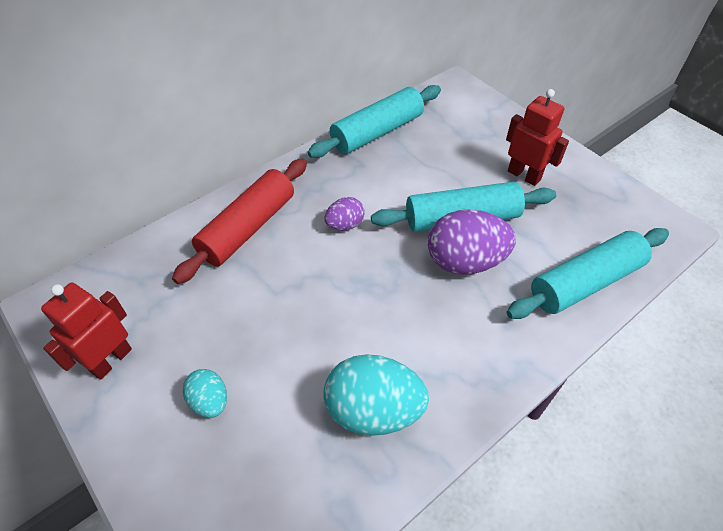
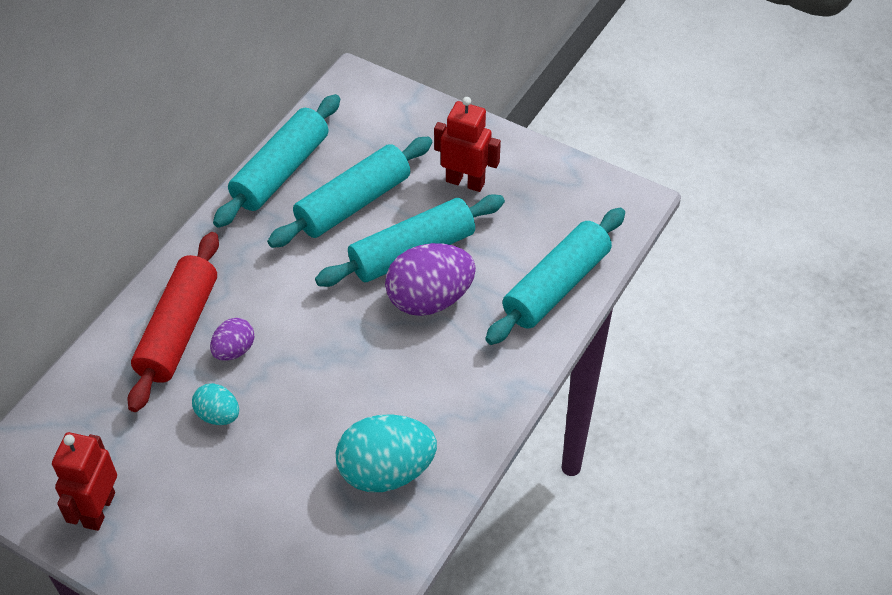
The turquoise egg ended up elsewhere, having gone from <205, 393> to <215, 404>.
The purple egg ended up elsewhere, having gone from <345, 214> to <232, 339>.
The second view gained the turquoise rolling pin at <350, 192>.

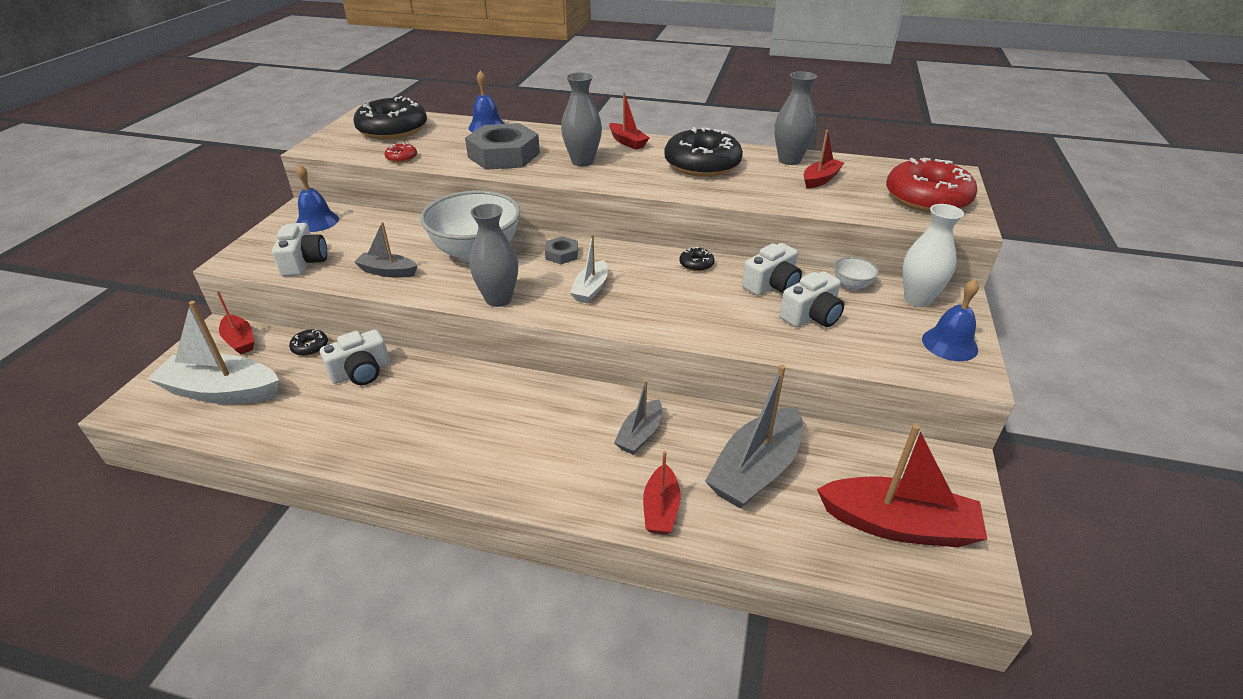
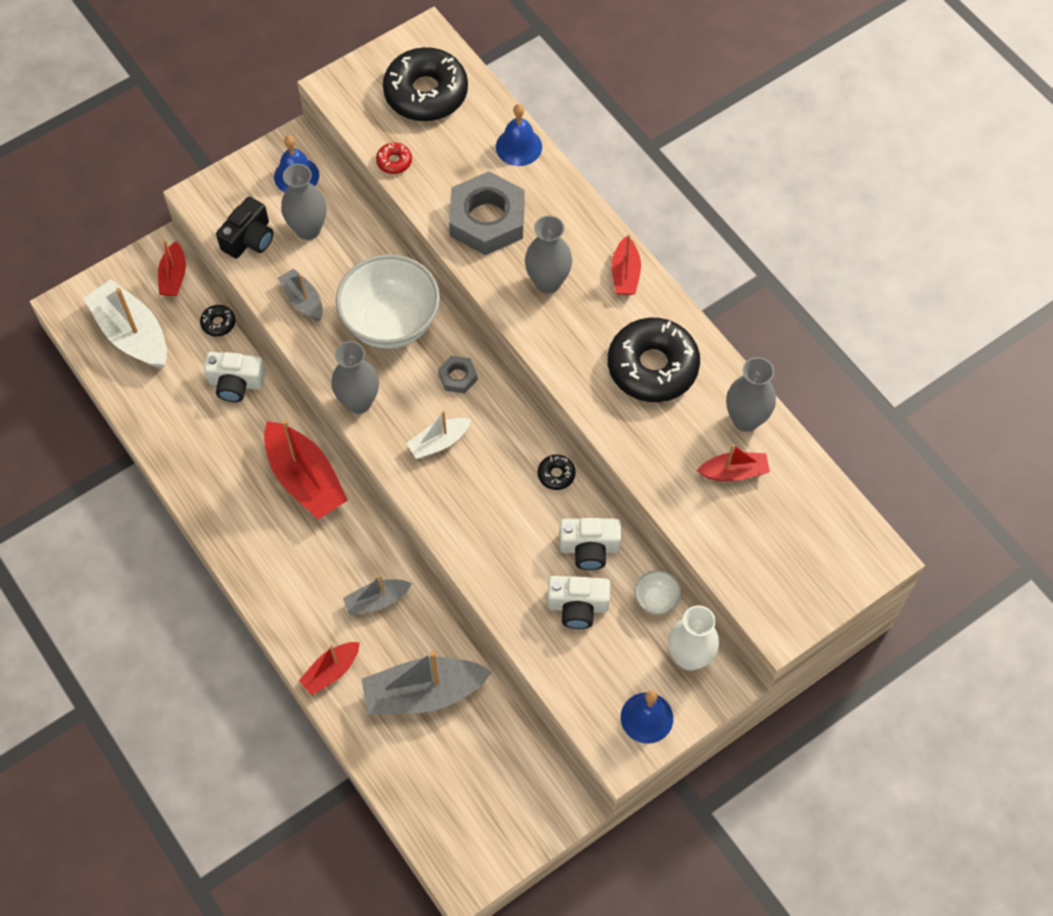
What was the white camera at <299, 249> turned into the black camera at <245, 227>.
The red boat ended up elsewhere, having gone from <902, 485> to <306, 469>.
The second view lost the red donut at <932, 185>.
The second view gained the grey vase at <303, 202>.

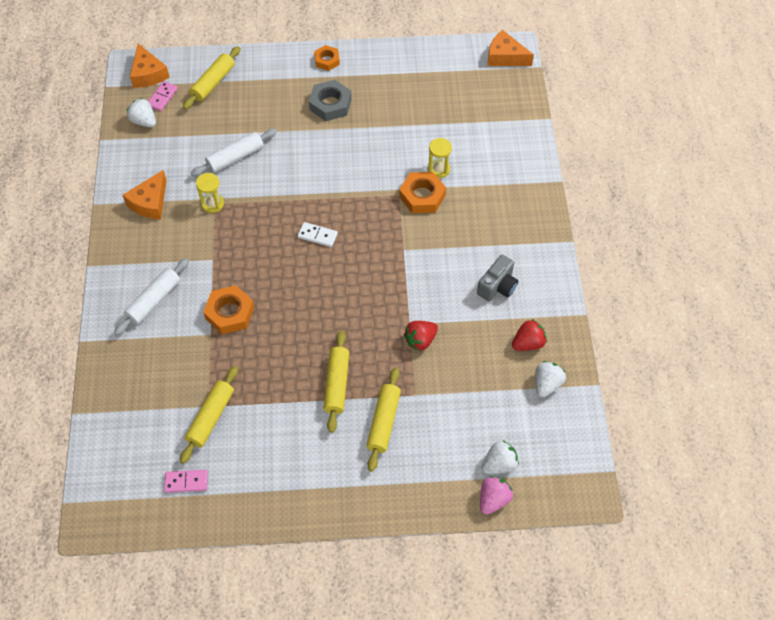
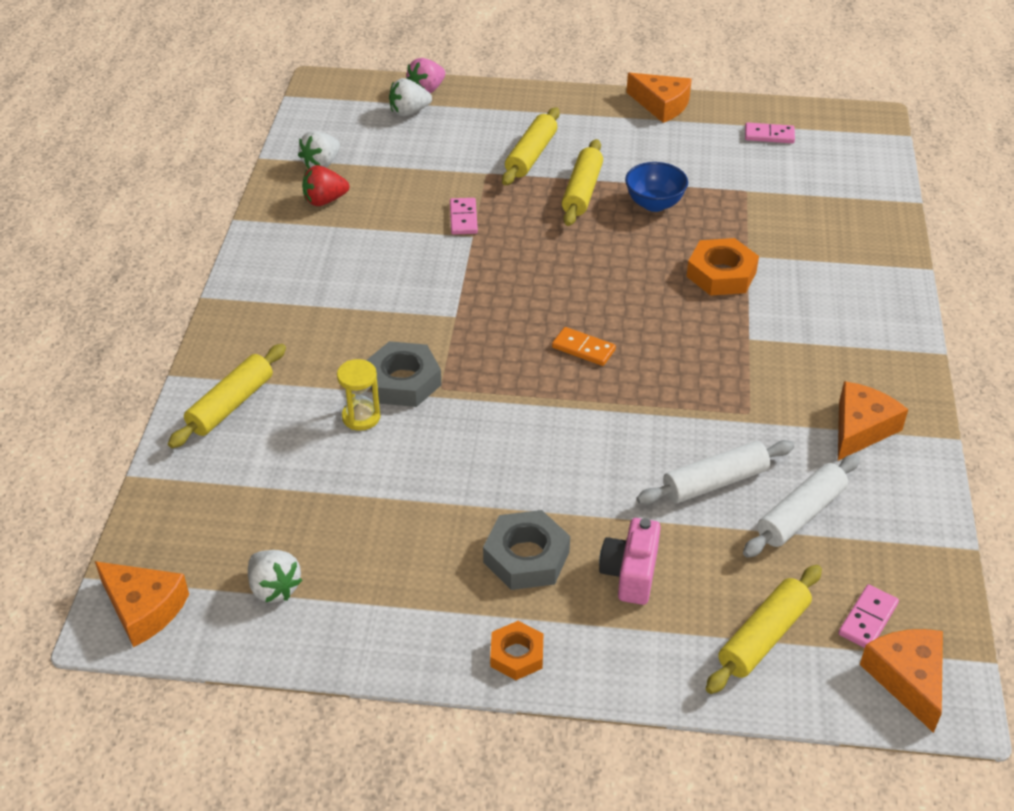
The white rolling pin ended up elsewhere, having gone from <151, 296> to <801, 506>.
The white strawberry ended up elsewhere, having gone from <141, 112> to <275, 576>.
The yellow rolling pin ended up elsewhere, having gone from <209, 415> to <227, 396>.
The second view lost the yellow hourglass at <210, 193>.
What was the white domino at <318, 234> turned into the orange domino at <584, 346>.
What was the orange nut at <422, 192> turned into the grey nut at <404, 374>.
Where the red strawberry stood at <421, 336>, the pink domino came to stand at <464, 216>.
The second view lost the grey camera at <497, 278>.
The second view gained the pink camera at <630, 561>.
The second view gained the blue bowl at <656, 187>.
The second view gained the orange cheese at <659, 98>.

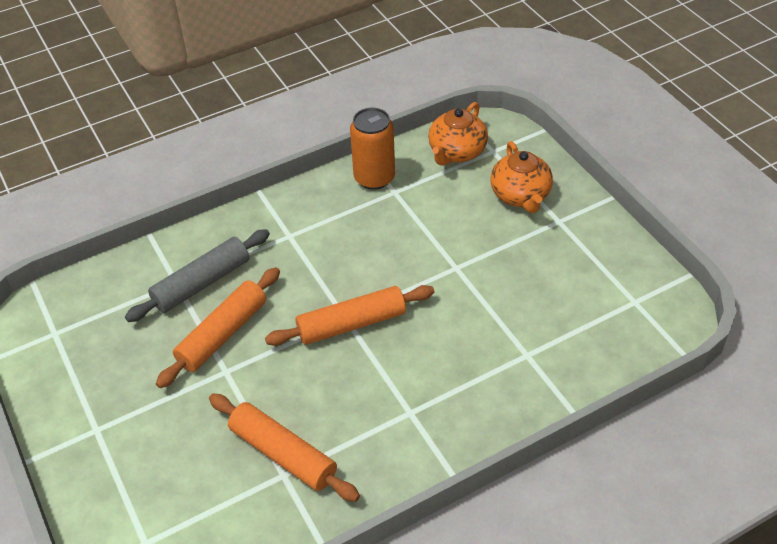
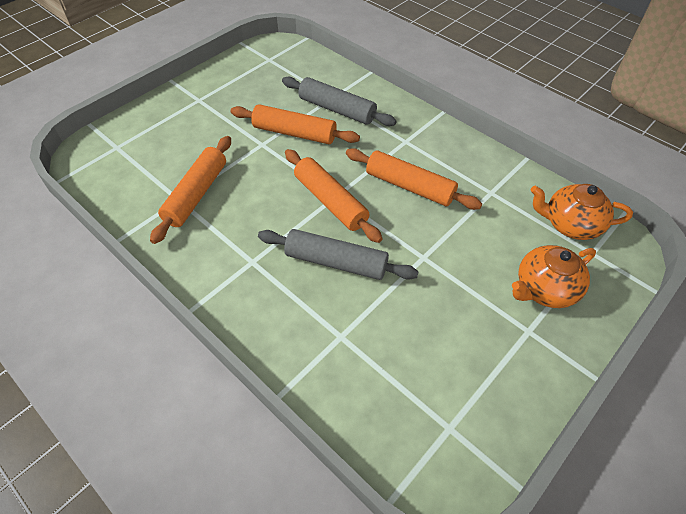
The second view lost the orange can at <372, 149>.
The second view gained the grey rolling pin at <338, 254>.
The second view gained the orange rolling pin at <414, 179>.

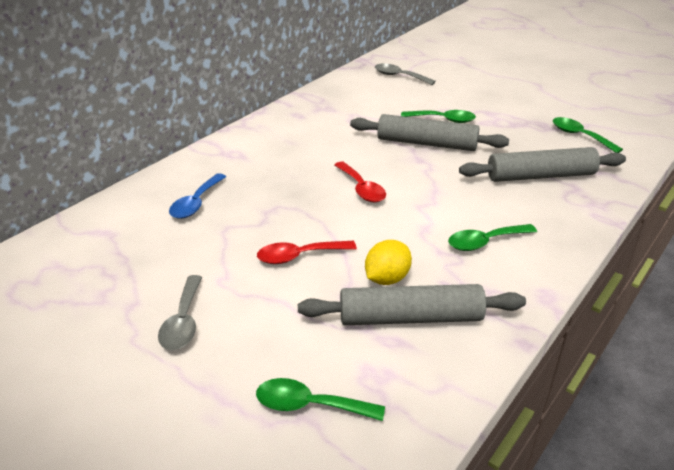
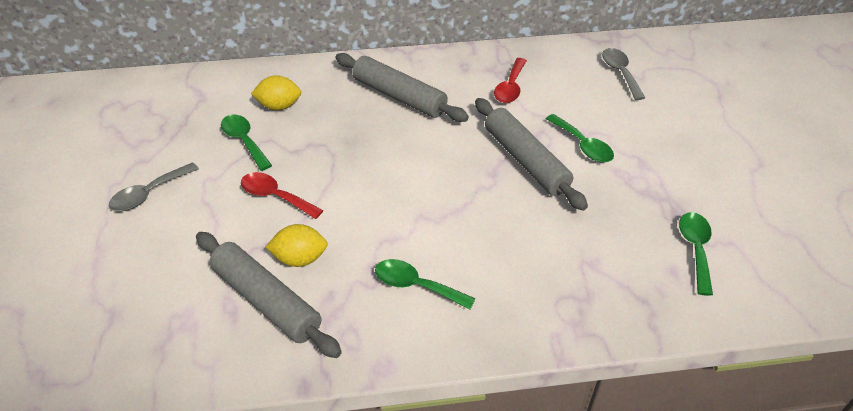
Where the blue spoon stood at <197, 196>, the yellow lemon came to stand at <276, 92>.
The green spoon ended up elsewhere, having gone from <320, 399> to <246, 143>.
The red spoon ended up elsewhere, having gone from <360, 182> to <510, 80>.
The grey rolling pin ended up elsewhere, having gone from <542, 164> to <402, 87>.

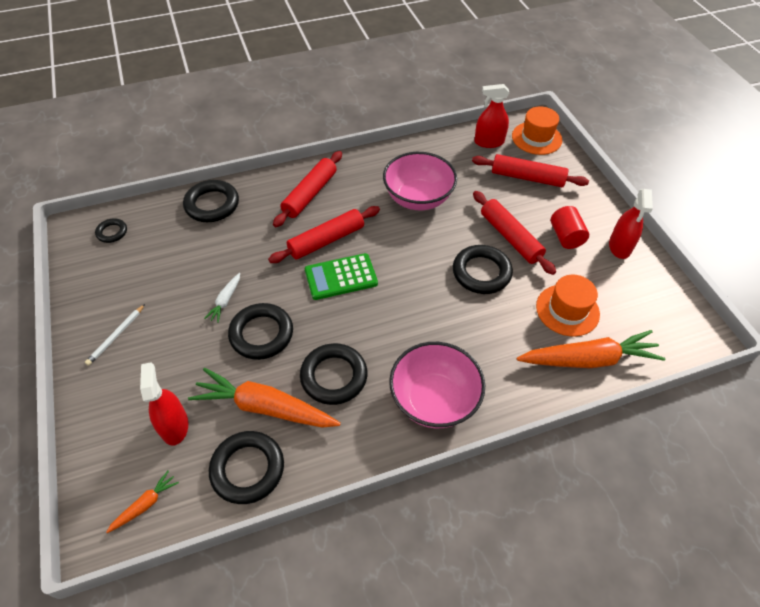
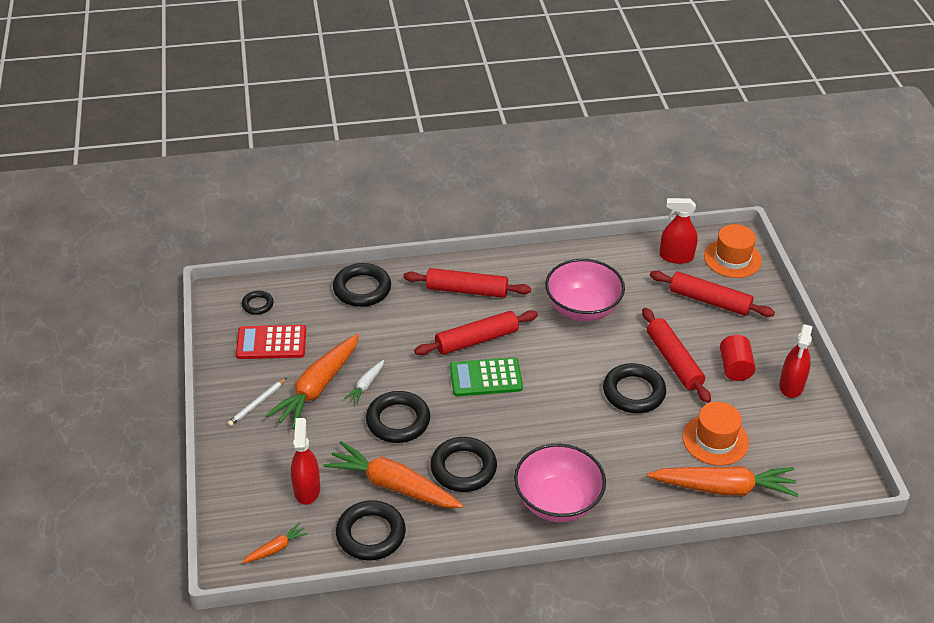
The red rolling pin at <307, 189> ended up facing another way, 60 degrees clockwise from before.
The second view gained the red calculator at <271, 342>.
The second view gained the orange carrot at <312, 381>.

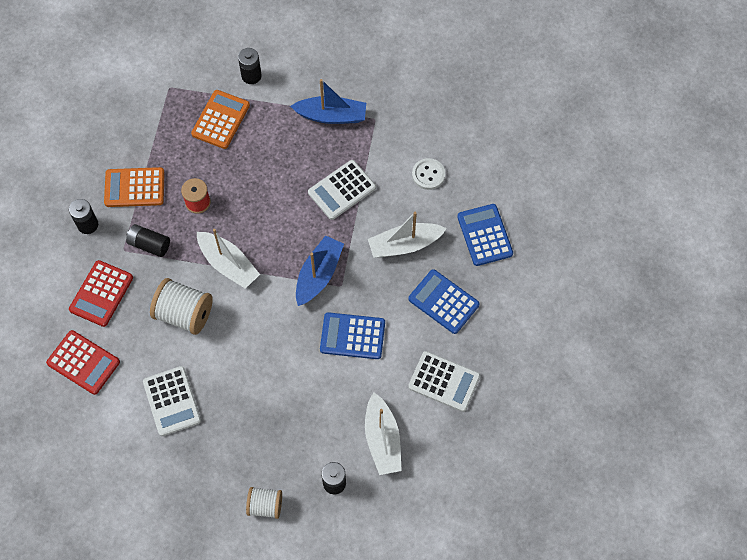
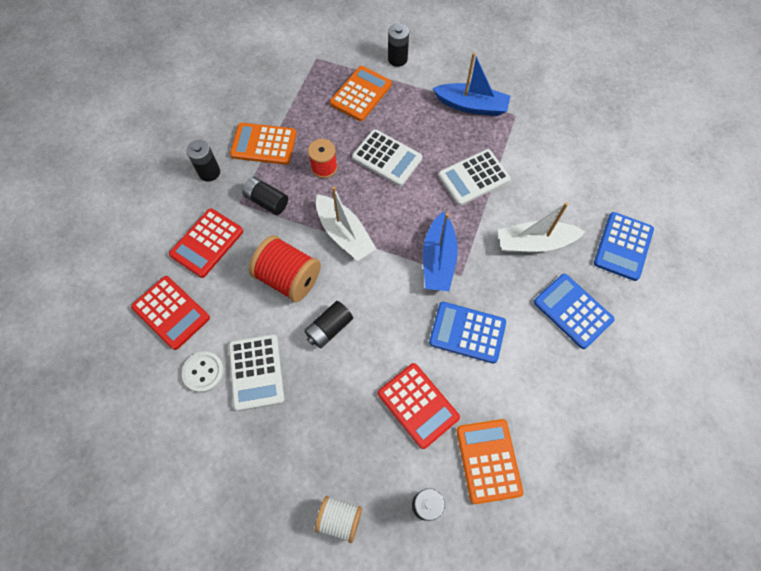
What was the white spool at <181, 306> turned into the red spool at <285, 268>.
The blue boat at <320, 270> ended up facing another way, 150 degrees clockwise from before.
Where the white boat stood at <383, 433>, the orange calculator came to stand at <489, 461>.
The white calculator ended up elsewhere, having gone from <444, 381> to <387, 157>.
The white button ended up elsewhere, having gone from <428, 174> to <203, 372>.
The blue calculator at <485, 235> ended up facing another way, 150 degrees counterclockwise from before.
The second view gained the black battery at <328, 325>.
The second view gained the red calculator at <419, 406>.

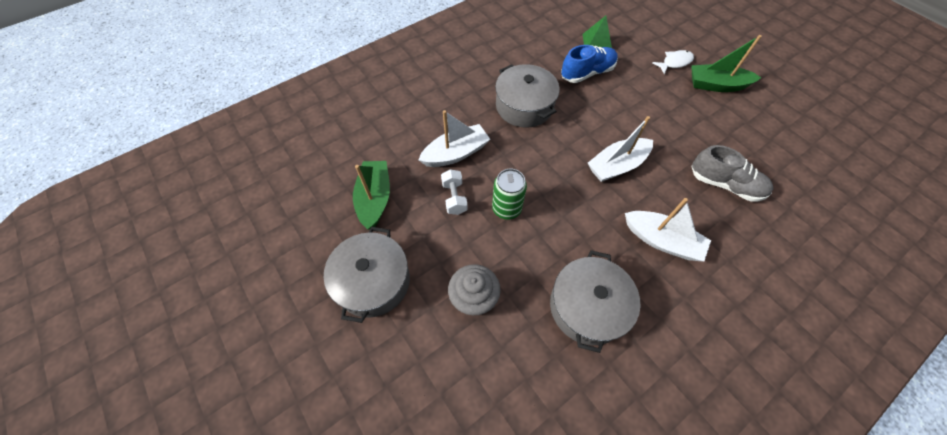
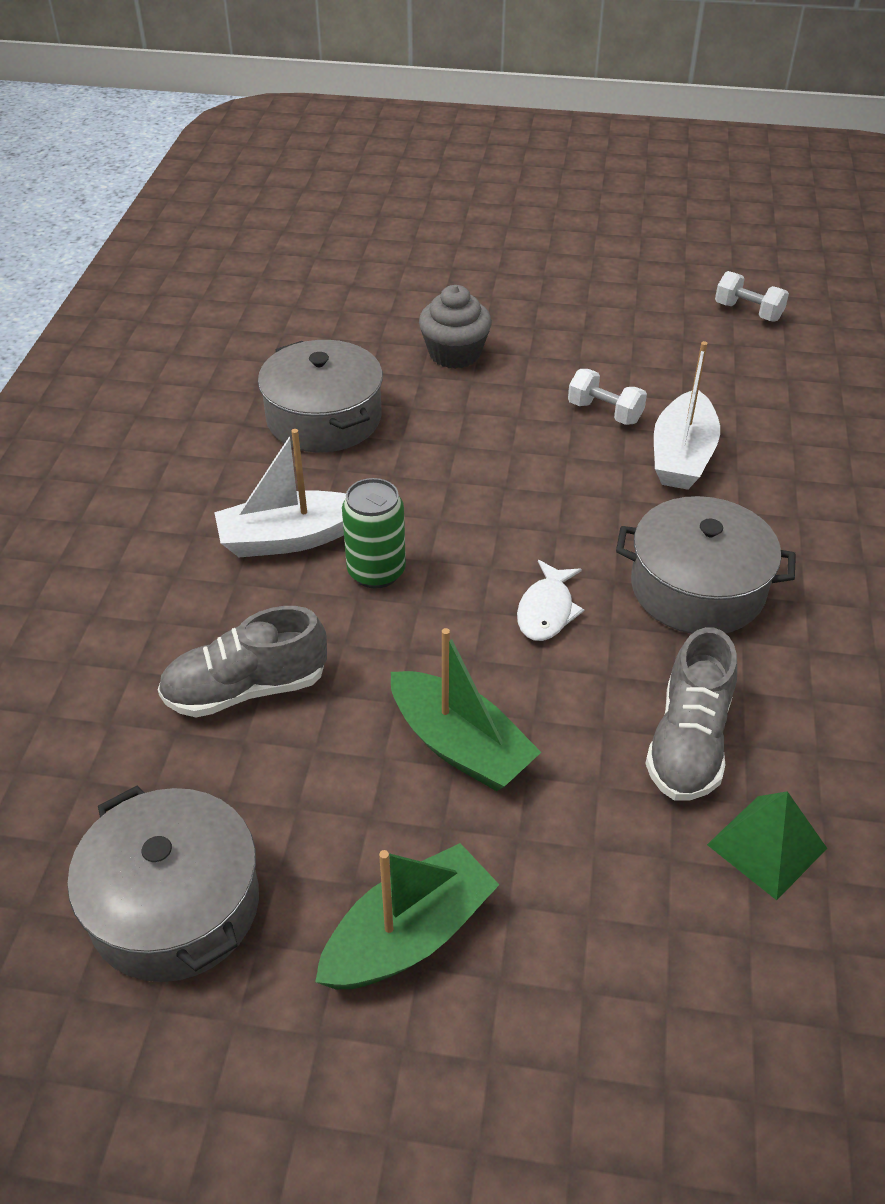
The grey pot ended up elsewhere, having gone from <367, 275> to <163, 884>.
The green boat ended up elsewhere, having gone from <371, 195> to <466, 709>.
The green can ended up elsewhere, having gone from <509, 194> to <374, 533>.
What was the blue shoe at <589, 64> turned into the grey shoe at <691, 714>.
The second view lost the white boat at <620, 149>.
The white fish ended up elsewhere, having gone from <673, 62> to <550, 600>.
The second view gained the white dumbbell at <752, 296>.

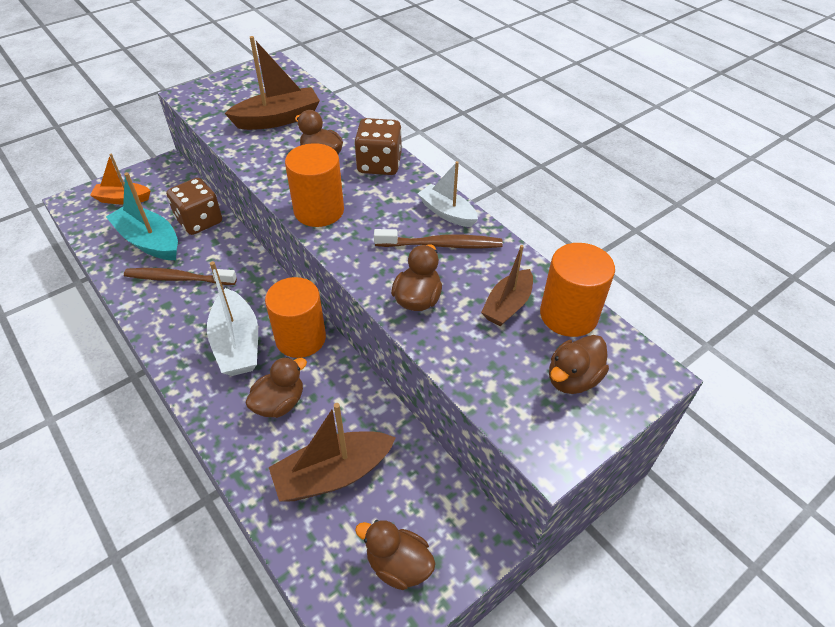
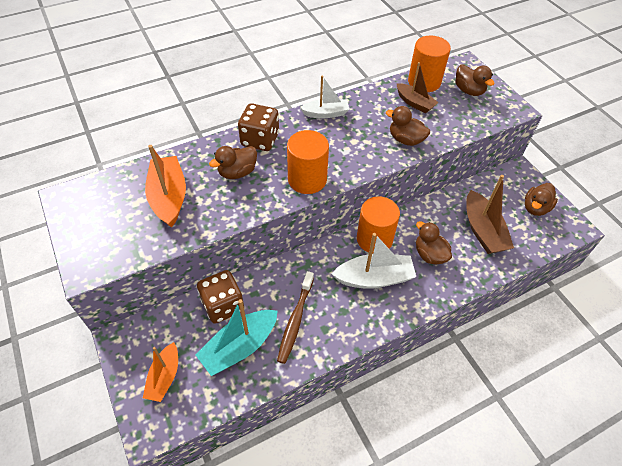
What was the brown boat at <272, 83> turned into the orange boat at <165, 186>.
The second view lost the brown toothbrush at <438, 238>.
The white boat at <447, 194> ended up facing another way, 150 degrees counterclockwise from before.

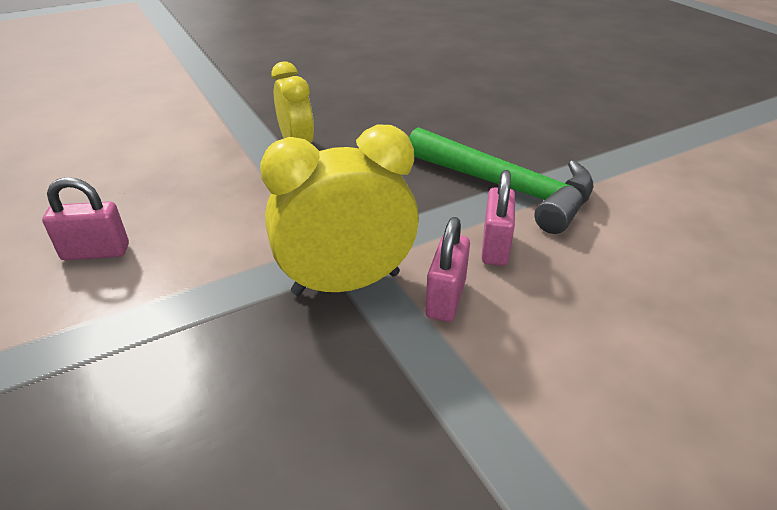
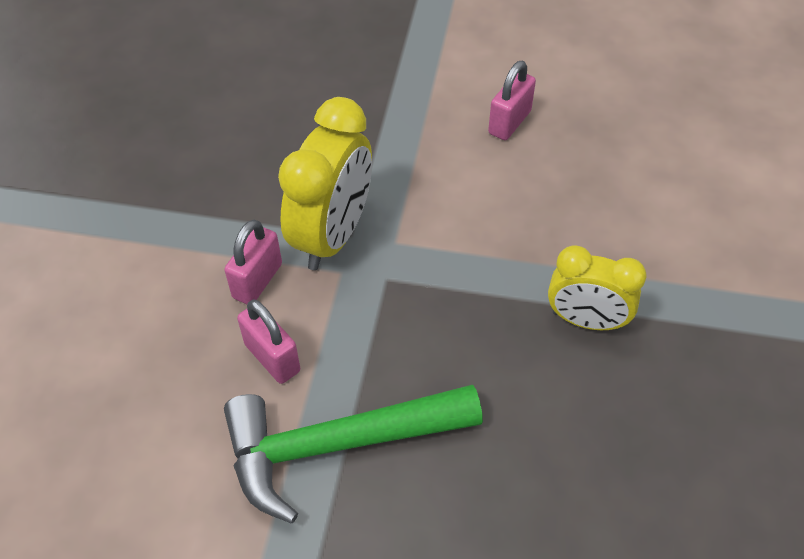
The pink padlock at <447, 269> ended up facing another way, 60 degrees clockwise from before.

